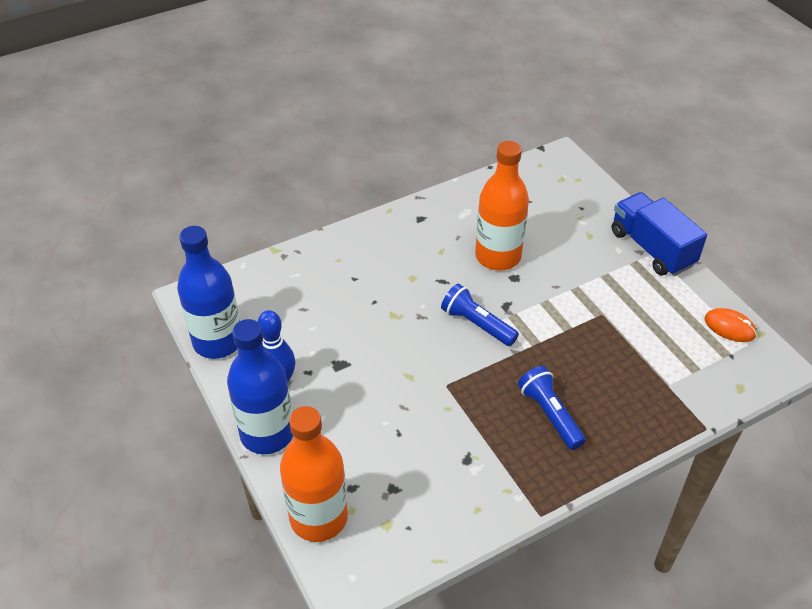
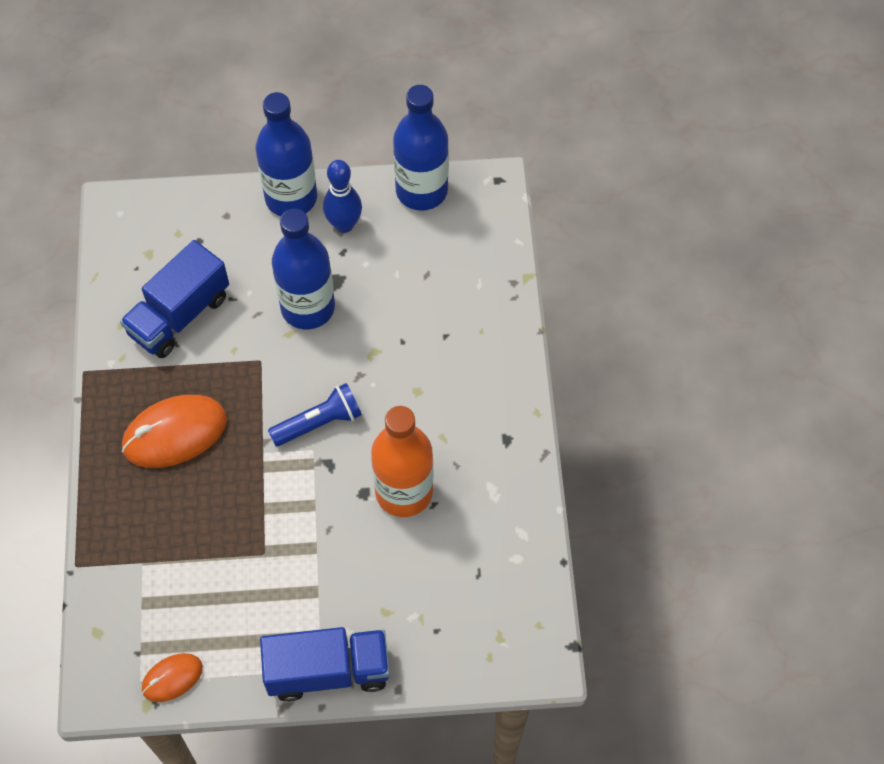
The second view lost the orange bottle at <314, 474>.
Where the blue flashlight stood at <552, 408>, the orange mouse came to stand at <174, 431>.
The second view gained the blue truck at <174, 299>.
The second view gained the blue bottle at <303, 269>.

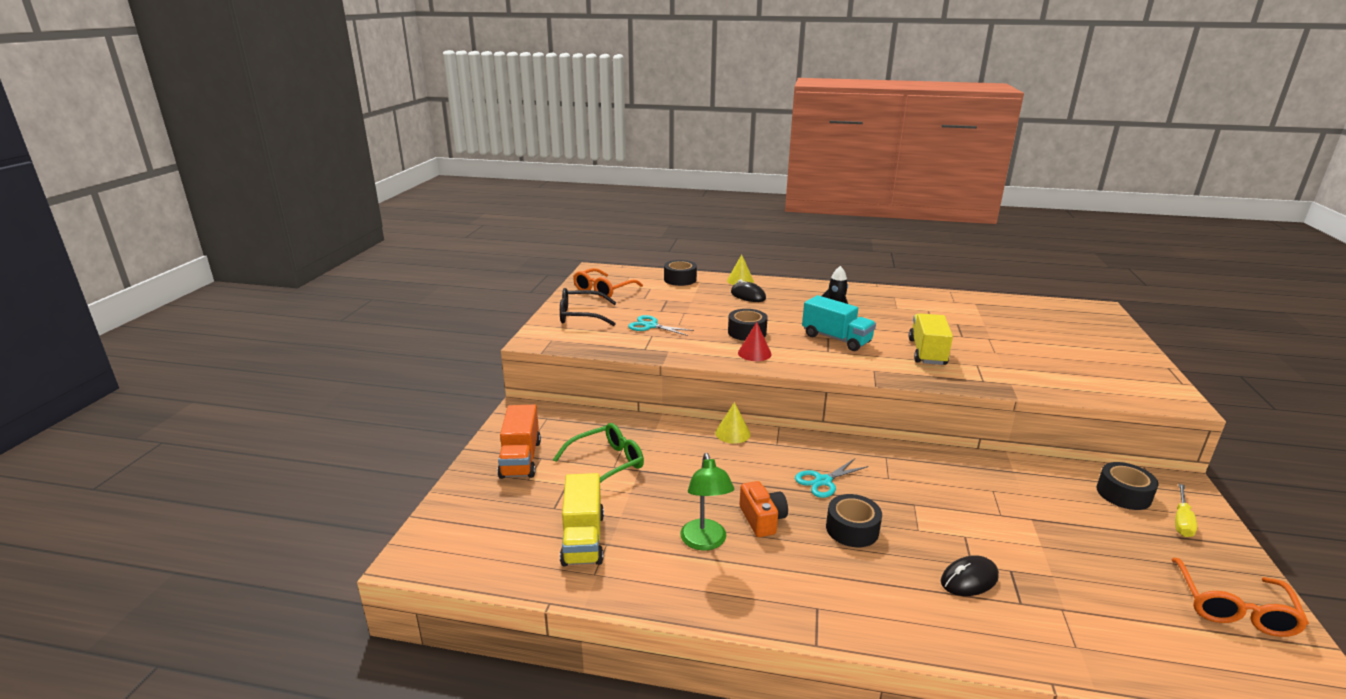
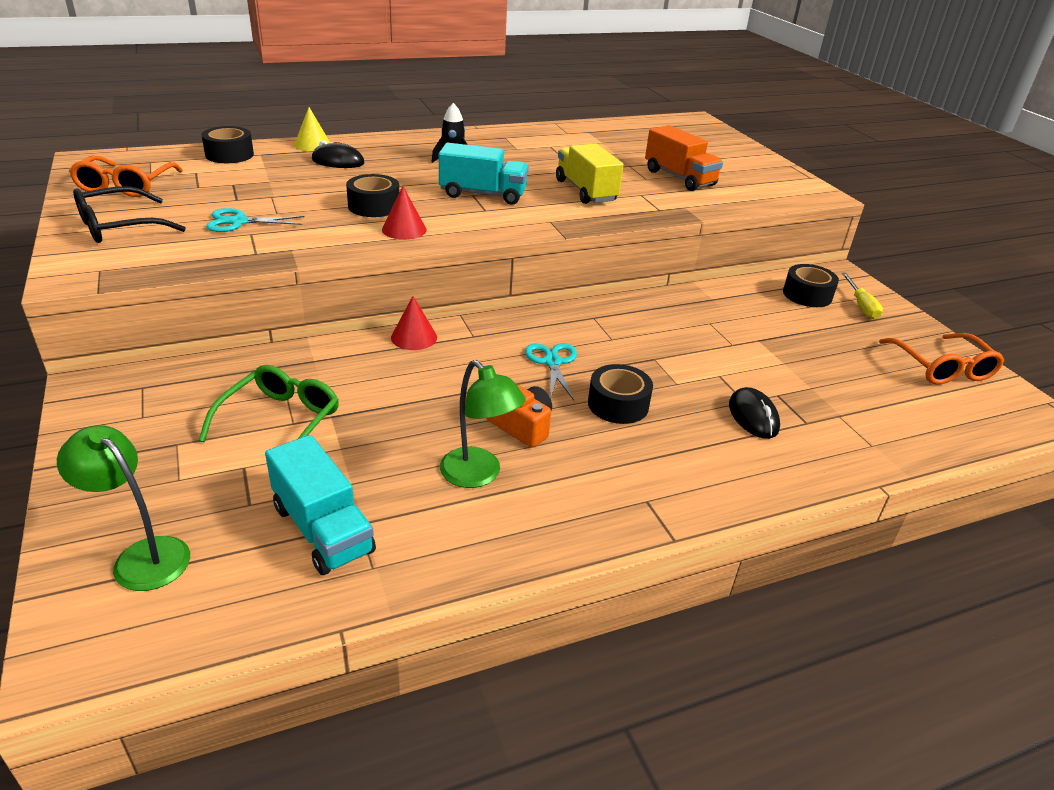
The orange truck ended up elsewhere, having gone from <519, 442> to <684, 158>.
What was the yellow truck at <582, 519> turned into the turquoise truck at <320, 505>.
What was the yellow cone at <733, 423> turned into the red cone at <414, 323>.
The turquoise scissors at <832, 478> ended up facing another way, 150 degrees clockwise from before.
The black mouse at <970, 575> ended up facing another way, 45 degrees counterclockwise from before.
The second view gained the green lamp at <123, 508>.

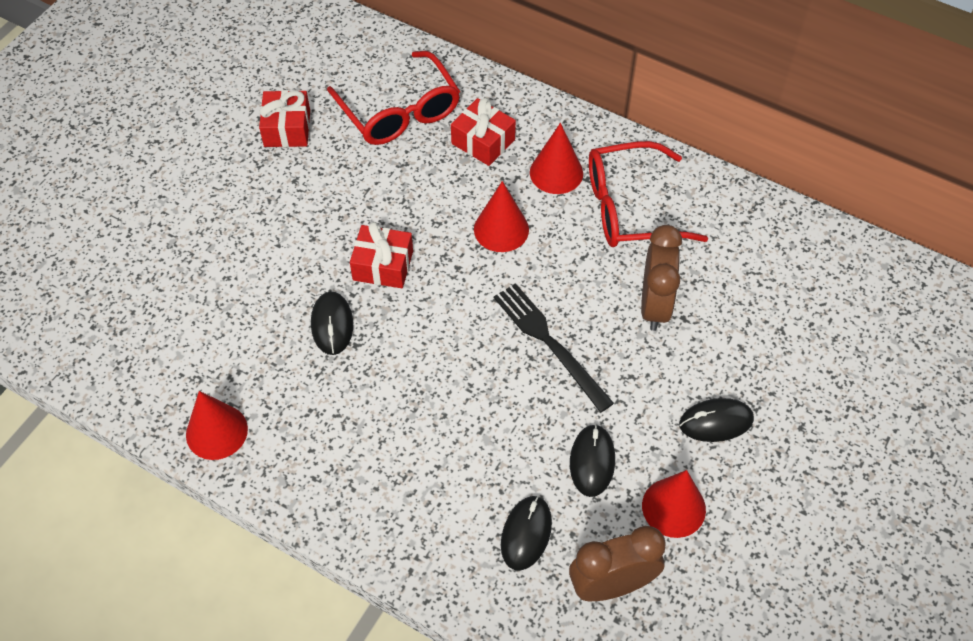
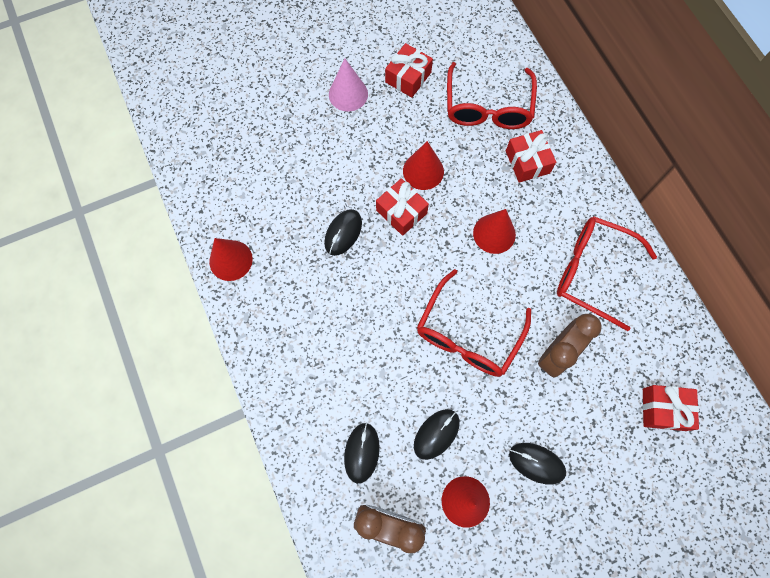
Where the black fork stood at <554, 347>, the red glasses came to stand at <474, 323>.
The black mouse at <526, 533> ended up facing another way, 45 degrees counterclockwise from before.
The red cone ended up elsewhere, having gone from <556, 158> to <423, 165>.
The second view gained the pink cone at <348, 85>.
The second view gained the red gift at <670, 408>.

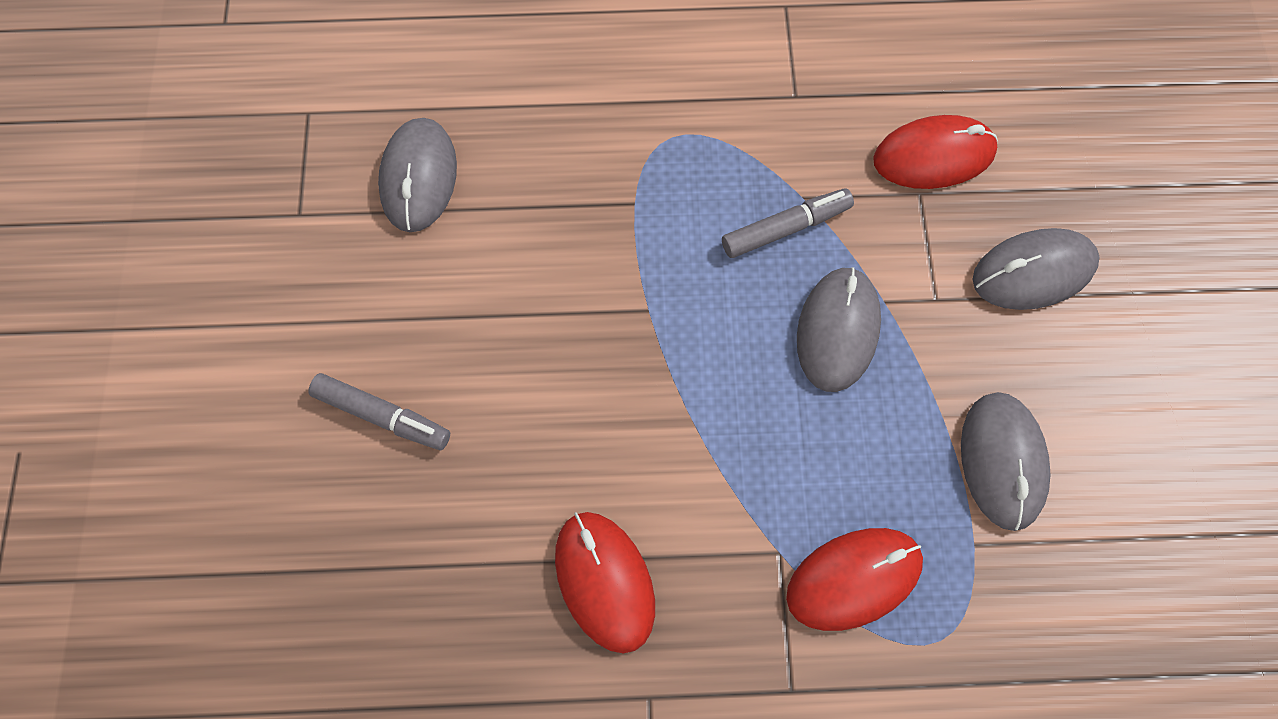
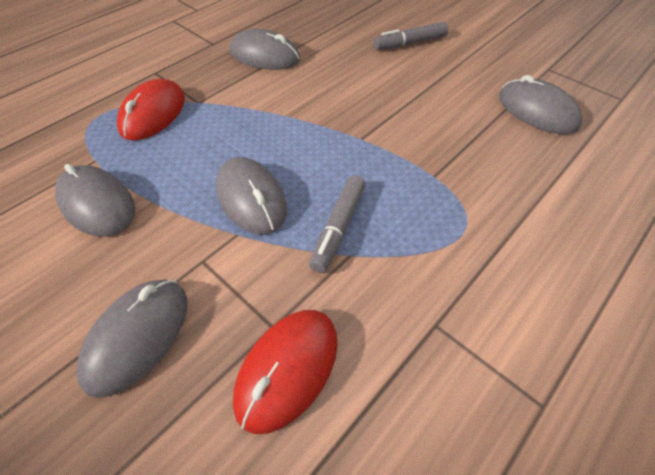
What was the red mouse at <605, 582> turned into the grey mouse at <264, 49>.

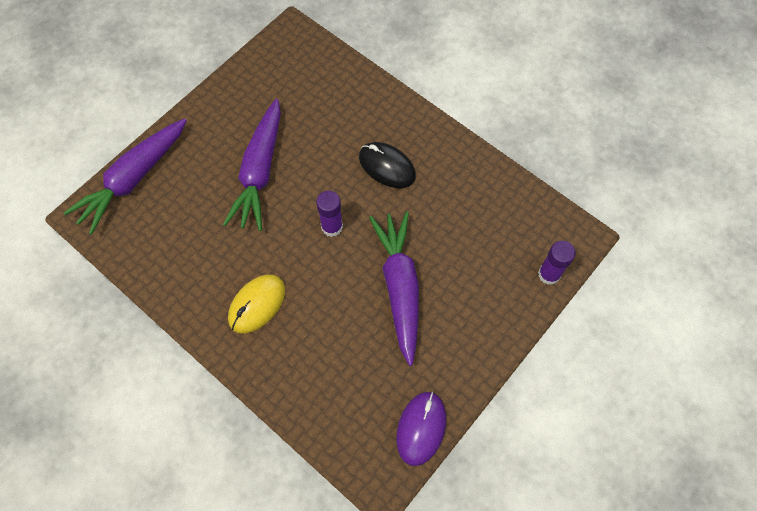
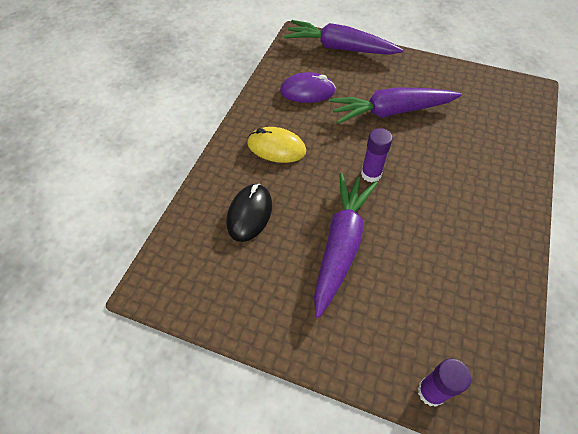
The black mouse ended up elsewhere, having gone from <387, 165> to <249, 213>.
The purple carrot at <394, 288> ended up facing another way, 45 degrees counterclockwise from before.
The purple mouse ended up elsewhere, having gone from <421, 428> to <308, 87>.

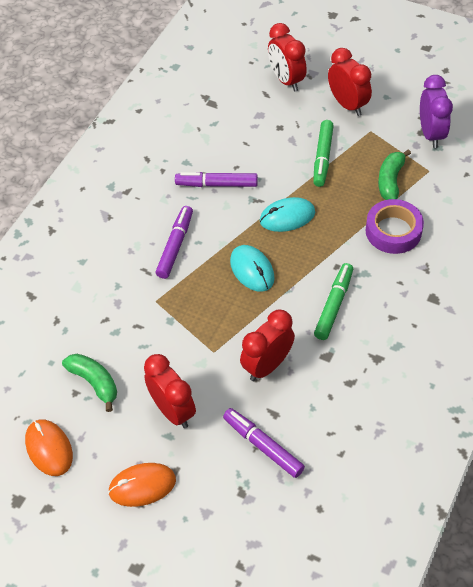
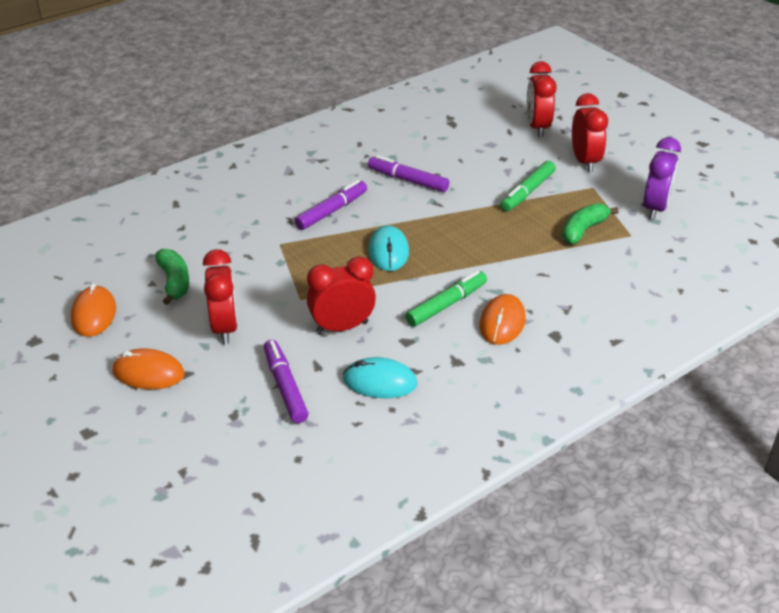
The turquoise mouse ended up elsewhere, having gone from <287, 214> to <380, 377>.
The second view lost the purple tape at <395, 226>.
The second view gained the orange mouse at <502, 319>.

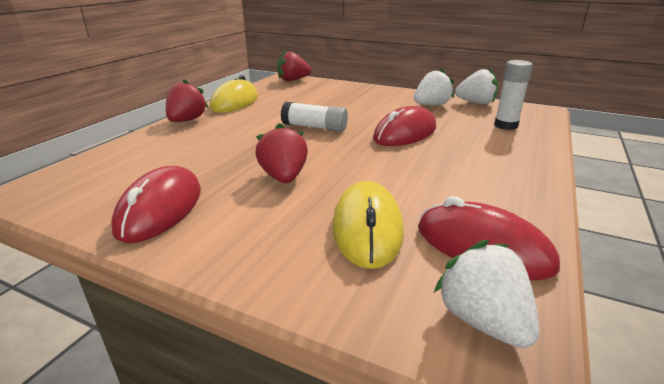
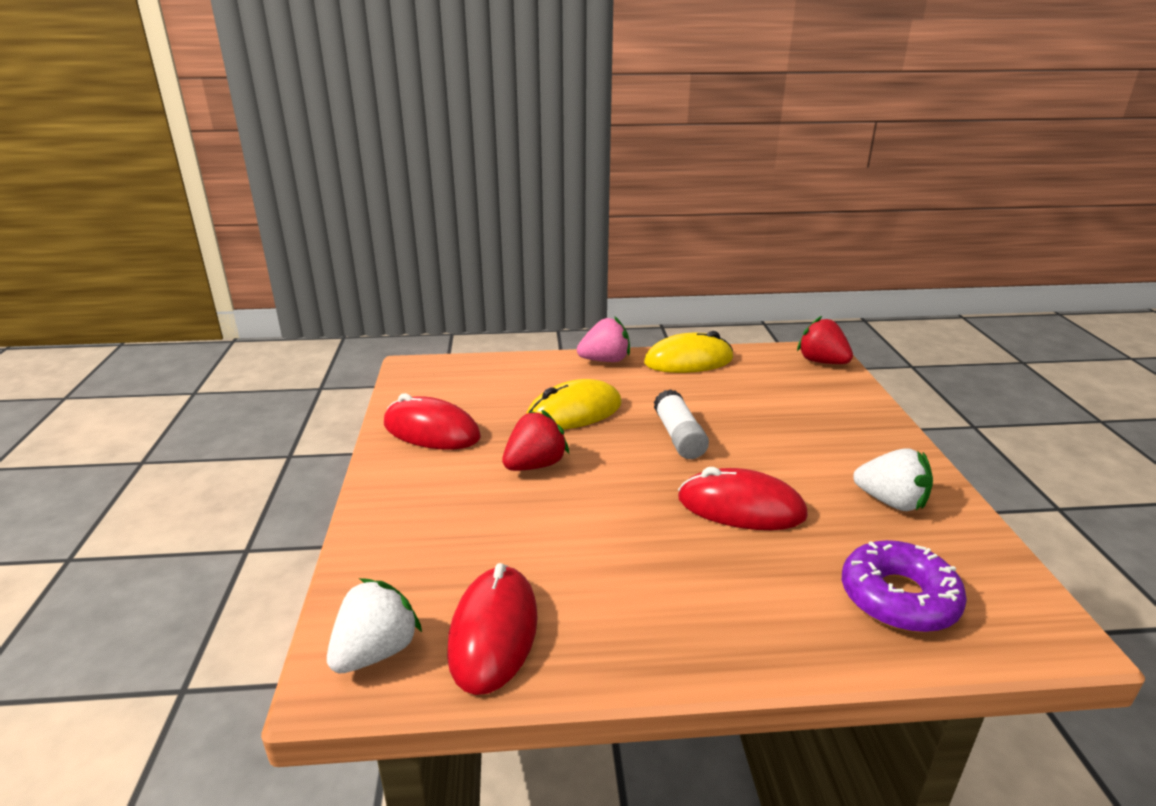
The red mouse at <156, 204> ended up facing another way, 45 degrees clockwise from before.
What was the red strawberry at <187, 100> turned into the pink strawberry at <603, 339>.
The yellow mouse ended up elsewhere, having gone from <368, 225> to <574, 404>.
The second view lost the white strawberry at <476, 85>.
Where the white glue stick stood at <513, 95>, the purple donut came to stand at <904, 586>.

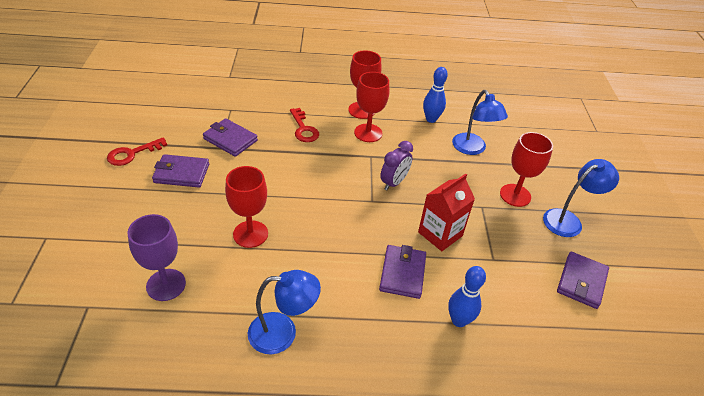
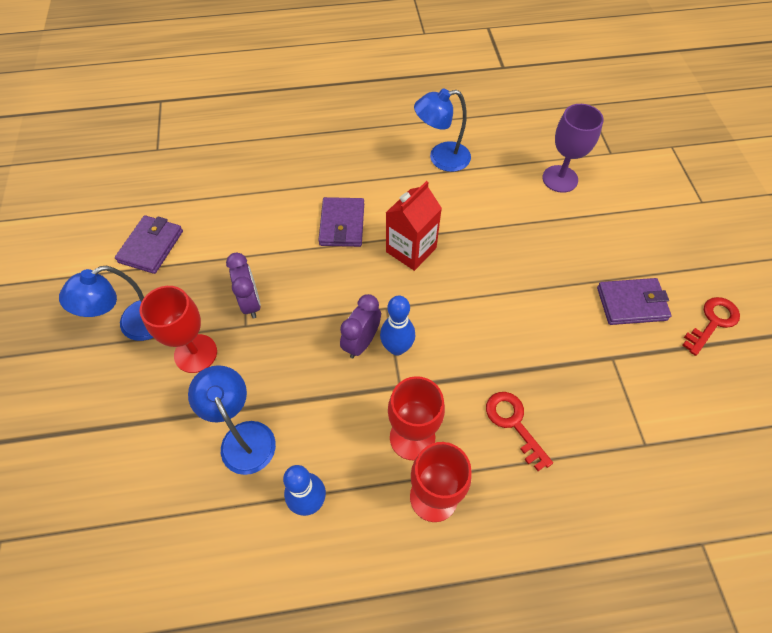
The second view lost the purple wallet at <230, 137>.
The second view lost the red goblet at <246, 207>.
The red carton ended up elsewhere, having gone from <446, 212> to <414, 226>.
The blue bowling pin ended up elsewhere, having gone from <467, 296> to <397, 326>.
The second view gained the purple clock at <243, 285>.

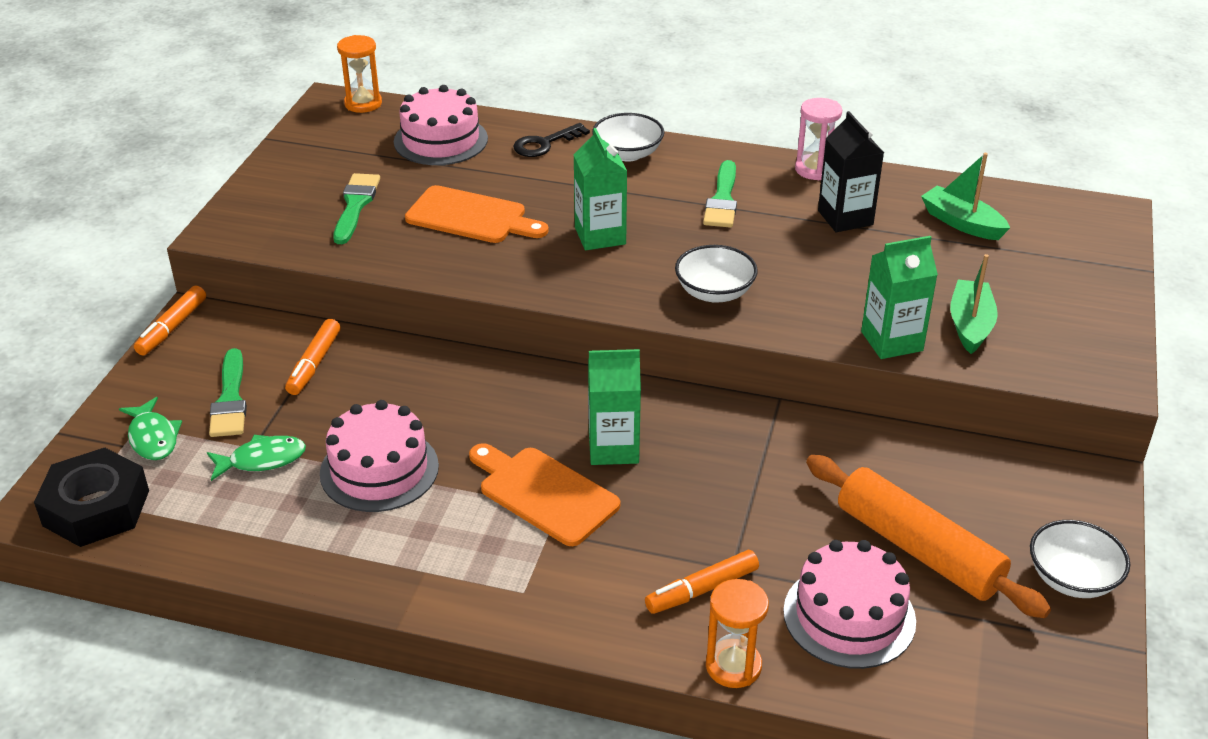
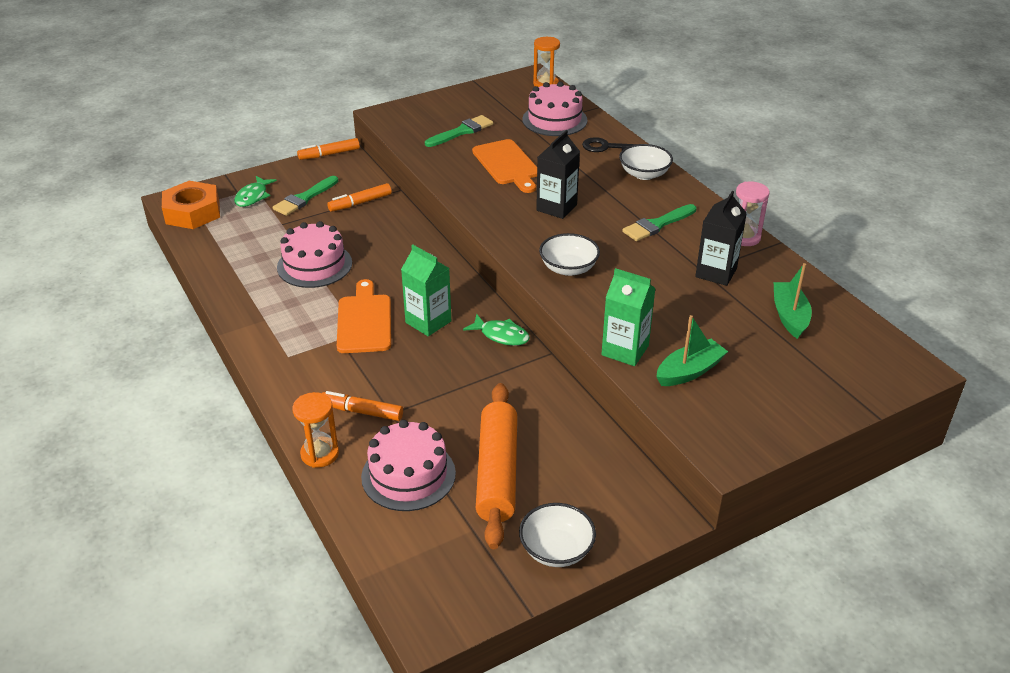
What was the black nut at <91, 497> turned into the orange nut at <191, 205>.
The green fish ended up elsewhere, having gone from <256, 458> to <496, 330>.
What was the green carton at <600, 189> turned into the black carton at <558, 174>.

